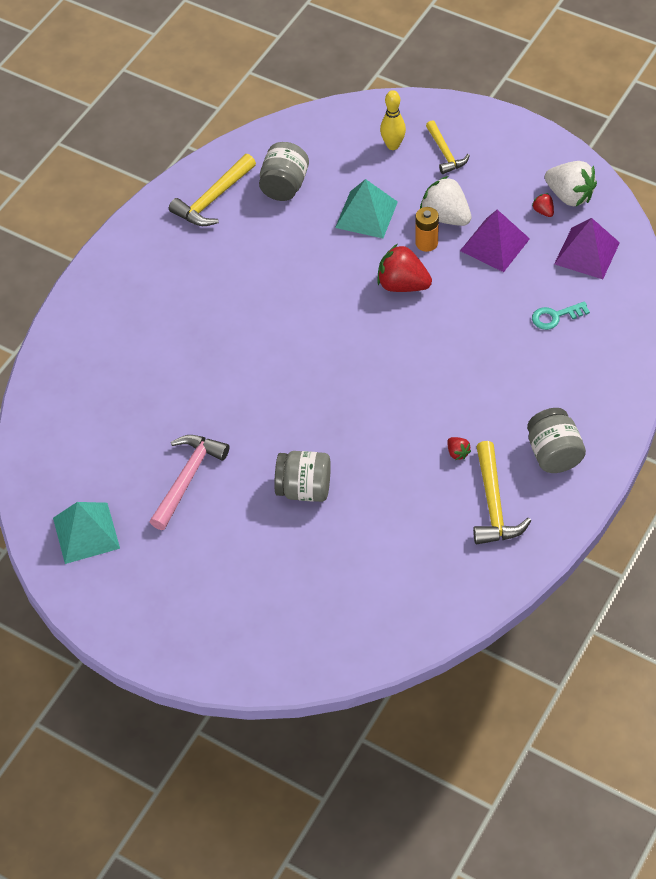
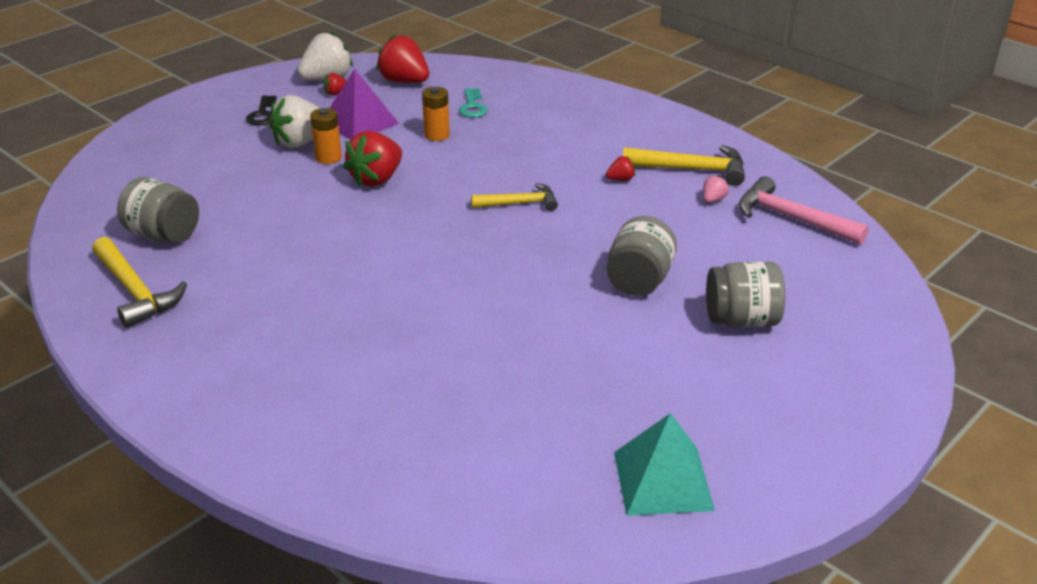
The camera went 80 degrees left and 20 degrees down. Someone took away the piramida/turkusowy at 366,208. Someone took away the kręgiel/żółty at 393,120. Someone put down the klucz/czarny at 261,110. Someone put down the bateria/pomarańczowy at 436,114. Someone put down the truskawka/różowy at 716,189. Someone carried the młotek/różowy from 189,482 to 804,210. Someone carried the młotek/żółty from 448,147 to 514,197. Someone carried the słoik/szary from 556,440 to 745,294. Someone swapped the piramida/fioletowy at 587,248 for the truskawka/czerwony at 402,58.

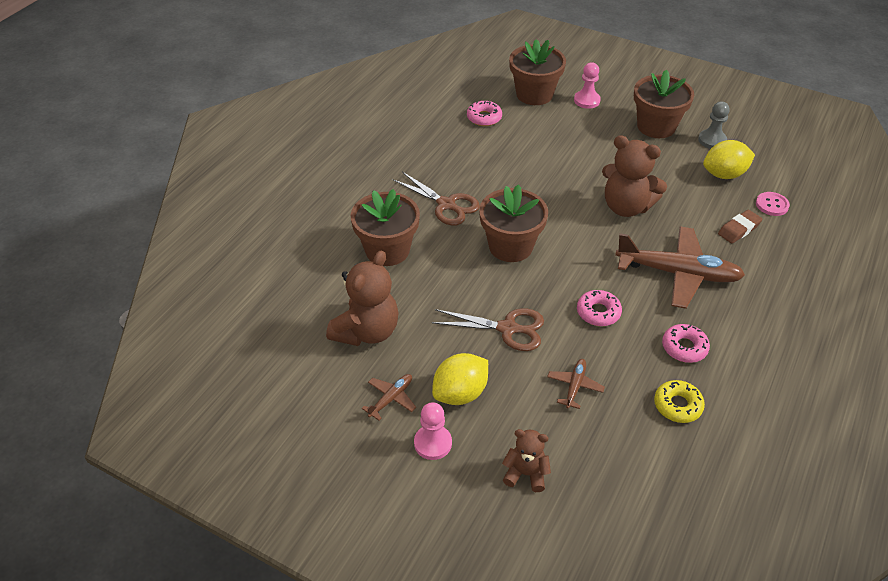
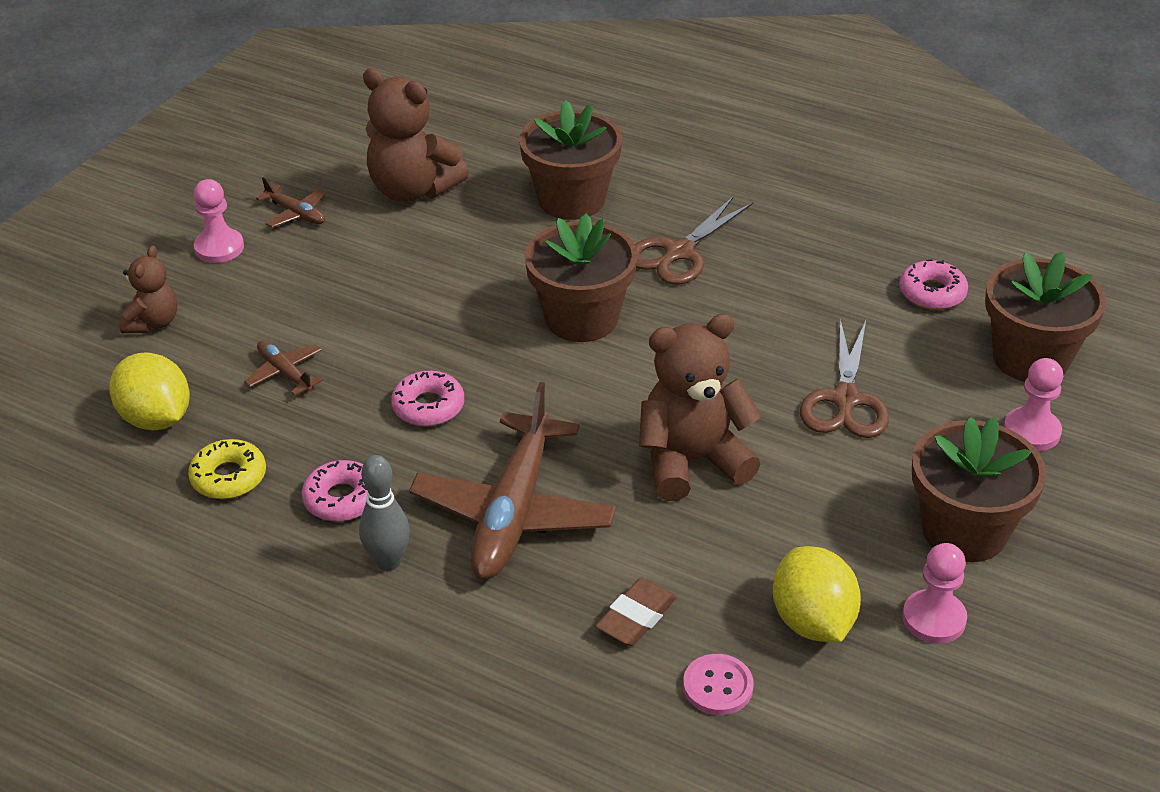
The camera went 90 degrees right and 5 degrees down. Someone put down the kręgiel/szary at 384,513. Someone carried the nożyczki/brązowy from 488,329 to 844,378. Someone carried the cytryna/żółty from 460,379 to 149,391. Someone repainted the pionek/szary at 714,125, which became the pionek/różowy at 934,593. Someone rotated the samolot/brązowy at 576,384 by 150 degrees counterclockwise. Someone rotated the miś/brązowy at 634,176 by 45 degrees clockwise. Someone rotated the gumka do mazania/brązowy at 740,226 by 75 degrees clockwise.

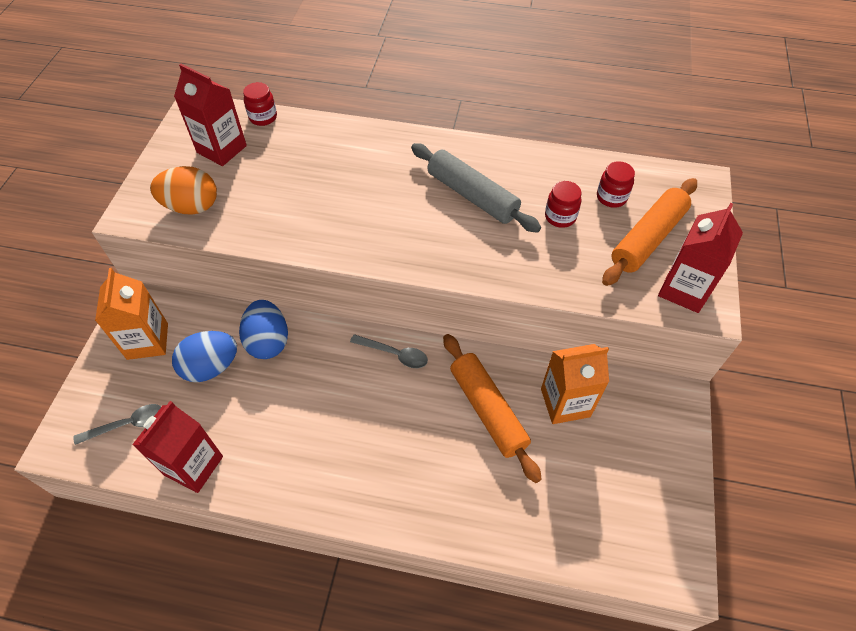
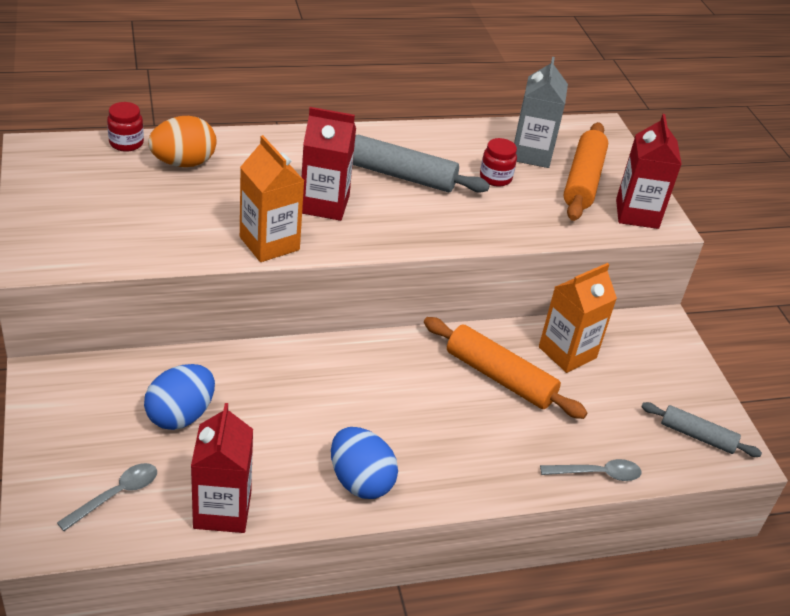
The camera went 30 degrees left and 15 degrees down. Someone put down the wałek do ciasta/szary at 701,429. Someone carried the karton mleka/pomarańczowy from 131,314 to 272,198. Someone carried the jajko/pomarańczowy from 183,190 to 182,141. Someone carried the karton mleka/czerwony from 210,115 to 329,164. Someone carried the jajko/niebieski from 263,329 to 364,463. Someone carried the łyżka/szary from 389,351 to 590,470. Someone swapped the słoik/czerwony at 616,184 for the karton mleka/szary at 541,112.

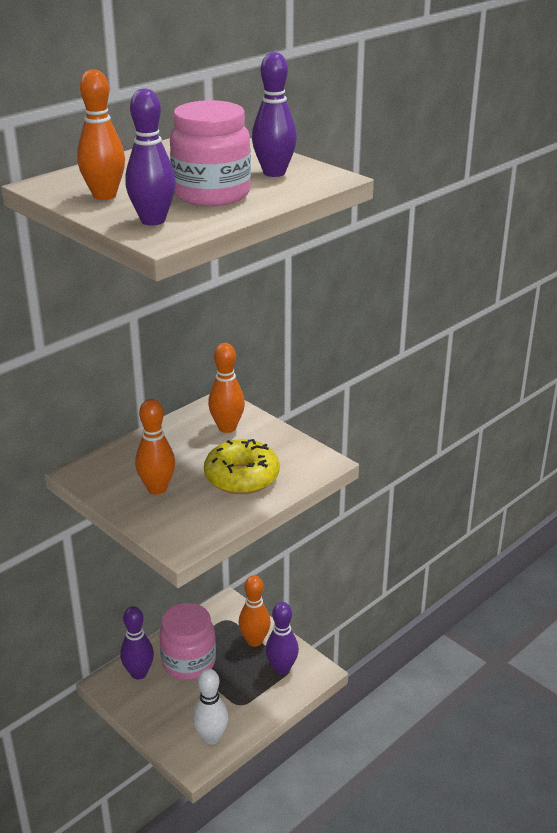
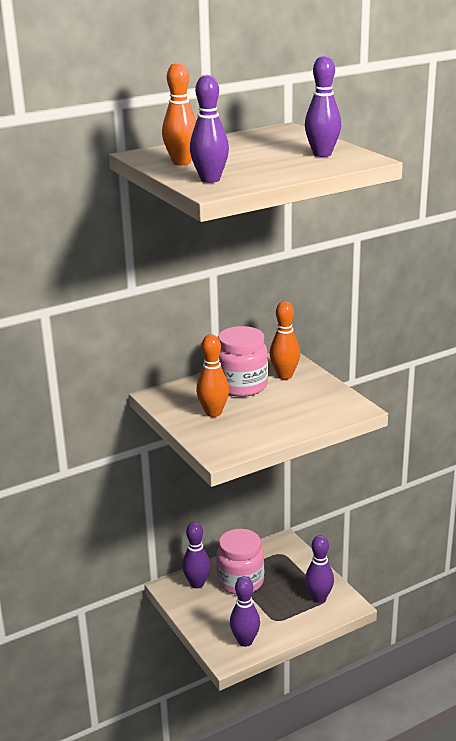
The camera went 15 degrees right and 5 degrees down. Someone took away the donut/żółty at 241,466. Someone took away the kręgiel/pomarańczowy at 255,611. Someone carried the słoik/różowy from 210,153 to 243,361. Someone repainted the kręgiel/biały at 210,706, which became the kręgiel/fioletowy at 245,611.

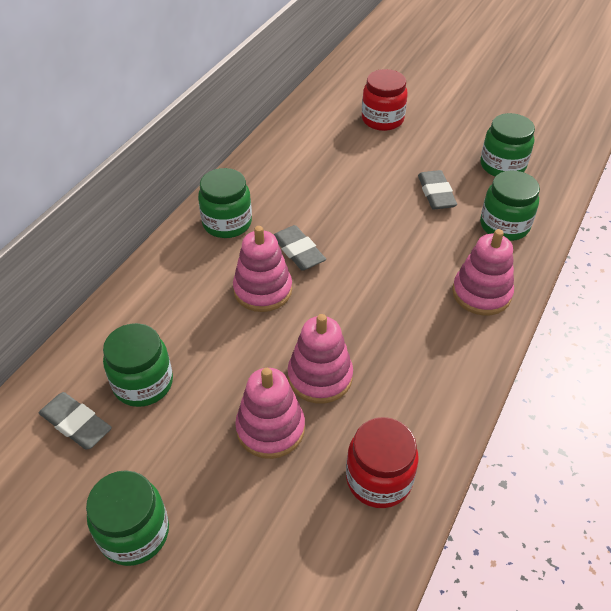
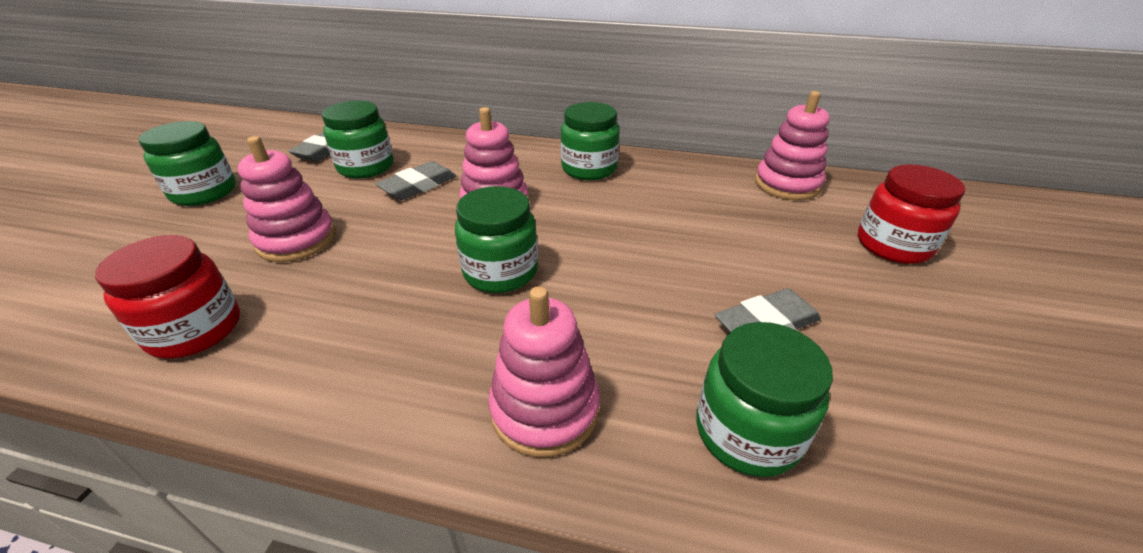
The camera went 75 degrees right and 10 degrees down. Someone carried the gumka do mazania/szary from 300,248 to 415,180. Someone carried the zabawka nakładanka/różowy from 320,359 to 792,145. Someone carried the słoik/zielony from 507,145 to 496,239.

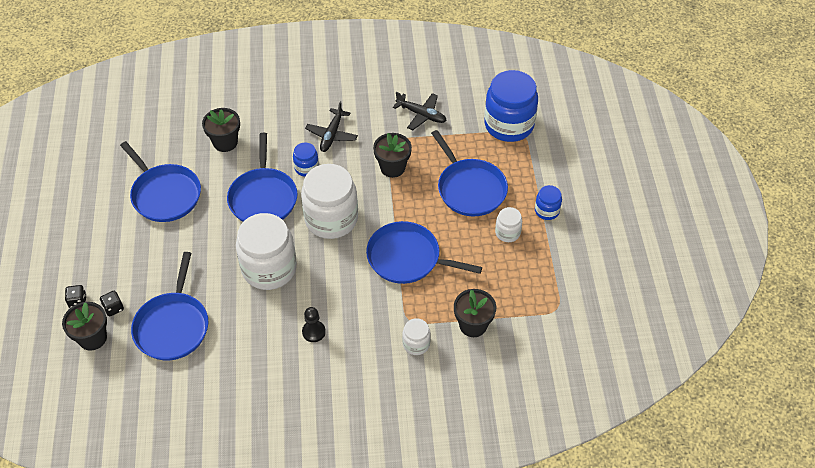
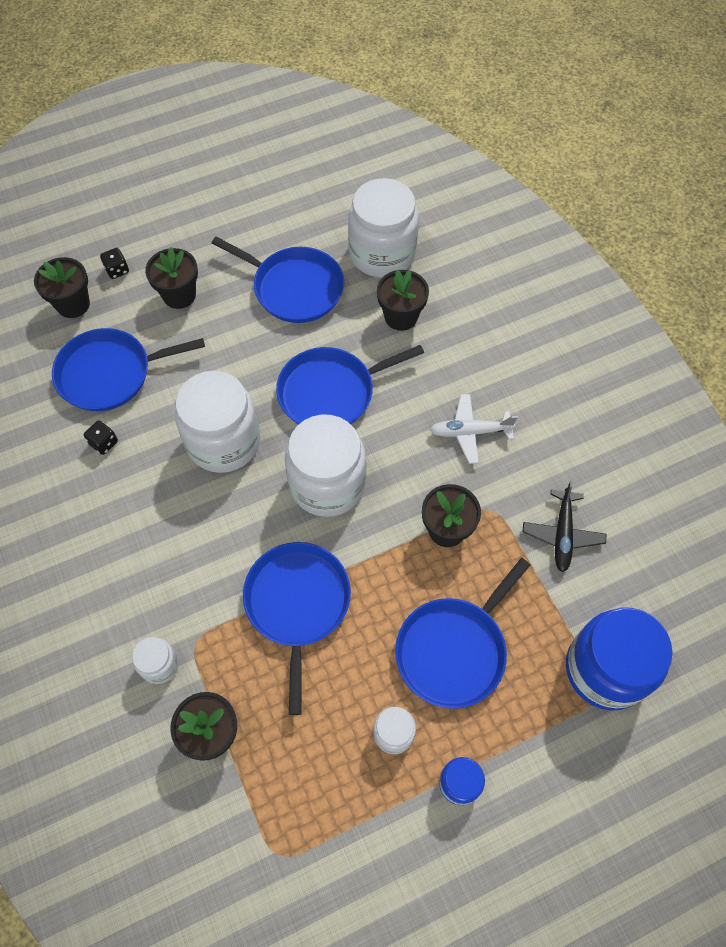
The camera went 70 degrees right and 10 degrees up. Someone took away the słoik/niebieski at 306,160. Someone took away the pionek/czarny at 314,324. Someone put down the doniczka/czarny at 171,278. Someone put down the słoik/biały at 383,228. Someone carried the kostka do gry/czarny from 112,303 to 101,438. Someone repainted the samolot/czarny at 331,126, which became the samolot/biały at 474,429. Someone rotated the patelnia/niebieski at 160,181 by 90 degrees counterclockwise.

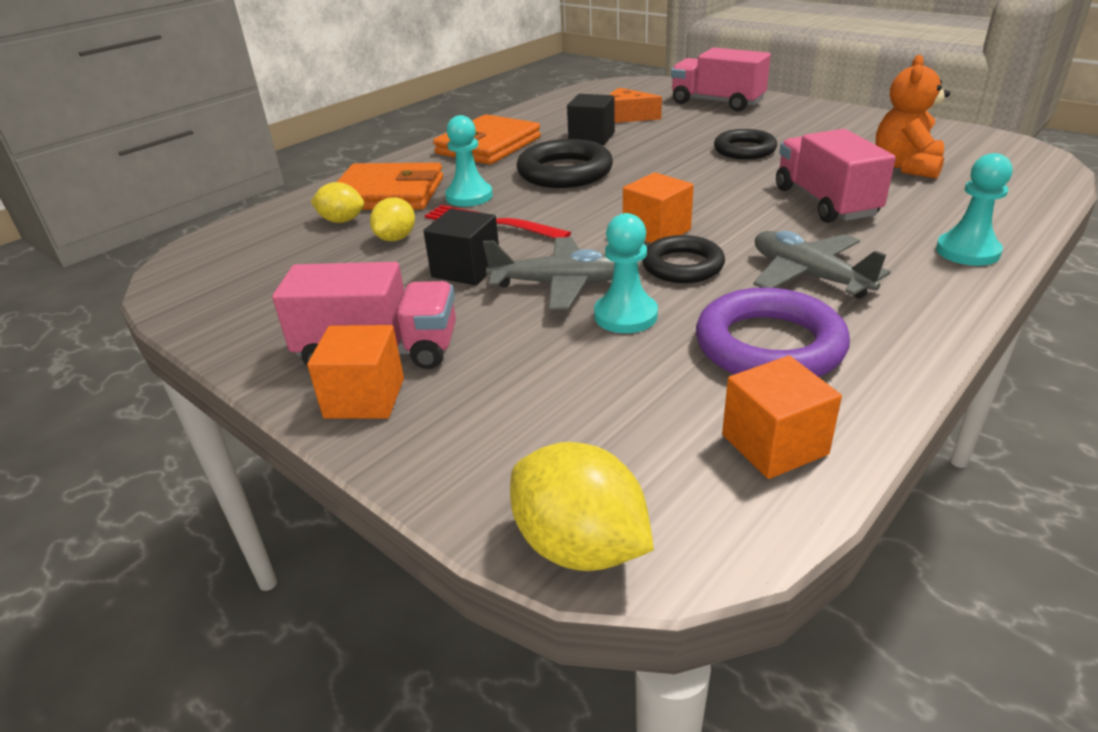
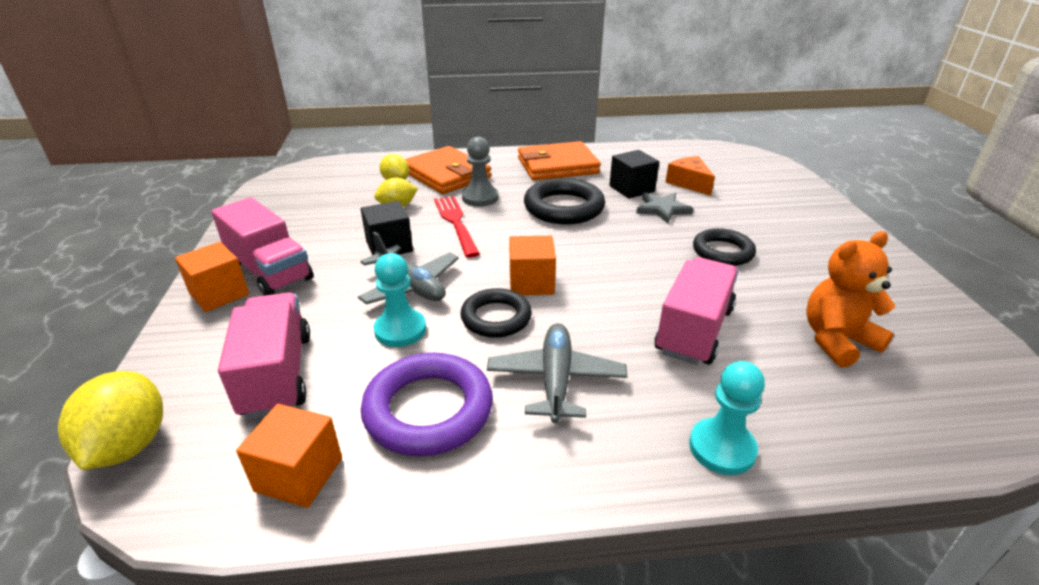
The camera went 40 degrees right and 0 degrees up. Someone put down the gwiazda/szary at 664,208. Someone carried the ciężarówka/różowy from 721,79 to 264,355. Someone repainted the pionek/turkusowy at 469,161, which became the pionek/szary at 480,172.

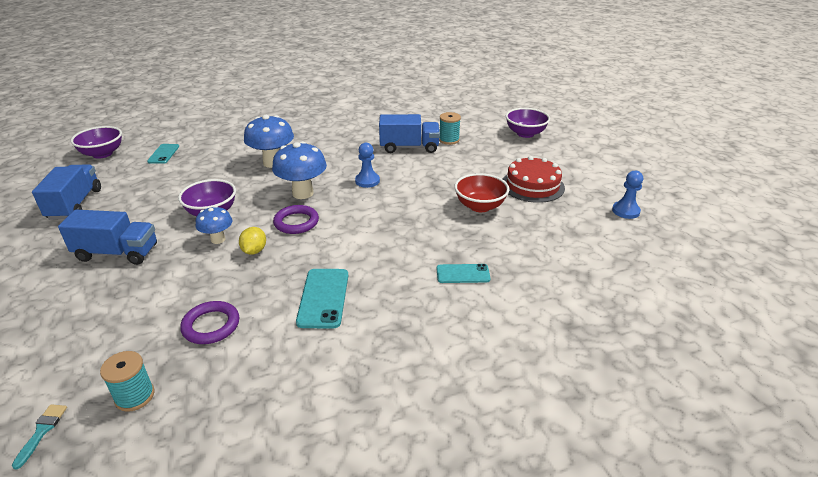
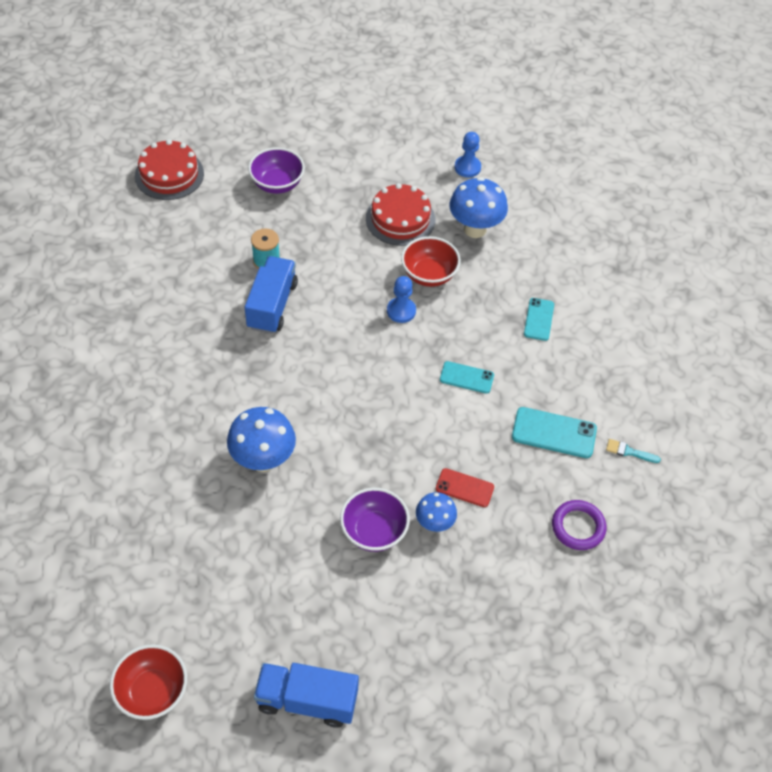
The camera went 80 degrees left and 20 degrees up. Someone took away the ciężarówka/niebieski at 107,237. Someone took away the szpulka/turkusowy at 127,381. Someone took away the pierścień/fioletowy at 296,219. Someone put down the tort/czerwony at 169,169. Someone carried the pędzel/turkusowy from 39,436 to 633,451. Someone carried the telefon/turkusowy from 163,154 to 467,377. Someone carried the grzyb/niebieski from 299,170 to 479,207. Someone carried the pionek/niebieski from 367,165 to 401,299. Someone swapped the cytryna/żółty at 252,241 for the telefon/czerwony at 465,487. Someone repainted the miska/fioletowy at 96,142, which became the miska/czerwony at 148,682.

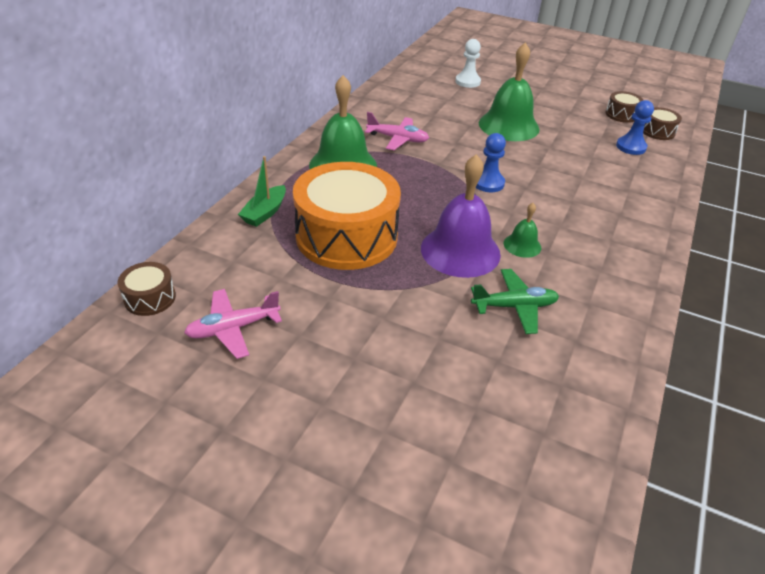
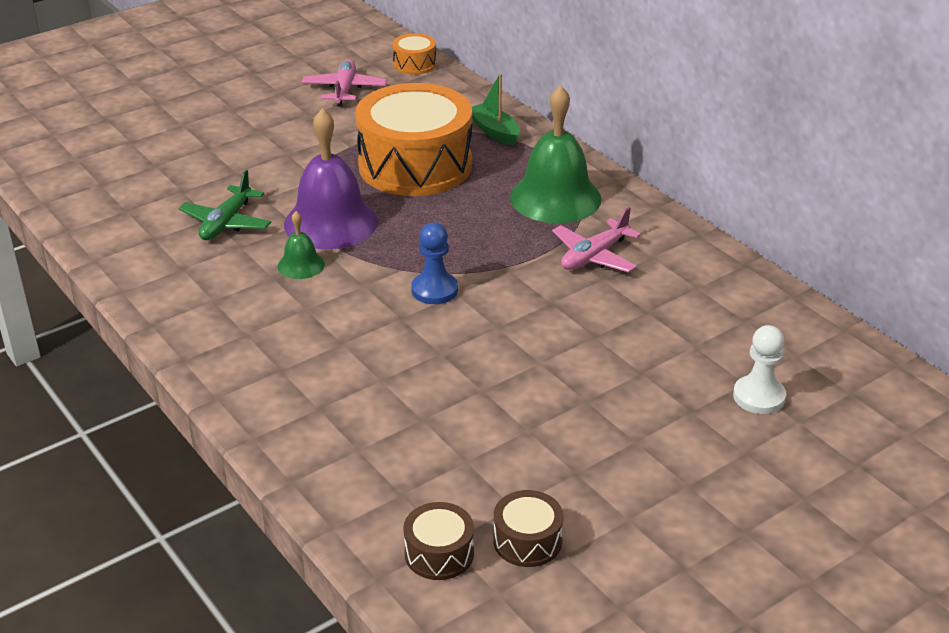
The camera went 120 degrees right and 5 degrees down. Someone took away the dzwonek/zielony at 509,91. Someone took away the pionek/niebieski at 635,127. Someone repainted the bęben/brązowy at 147,289, which became the bęben/pomarańczowy at 415,54.

